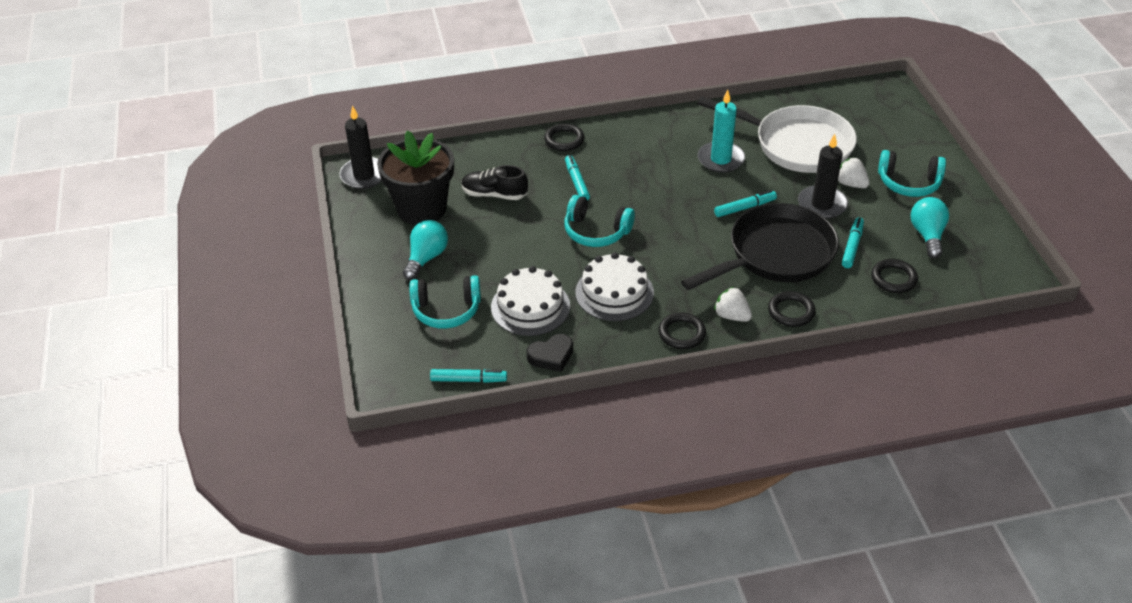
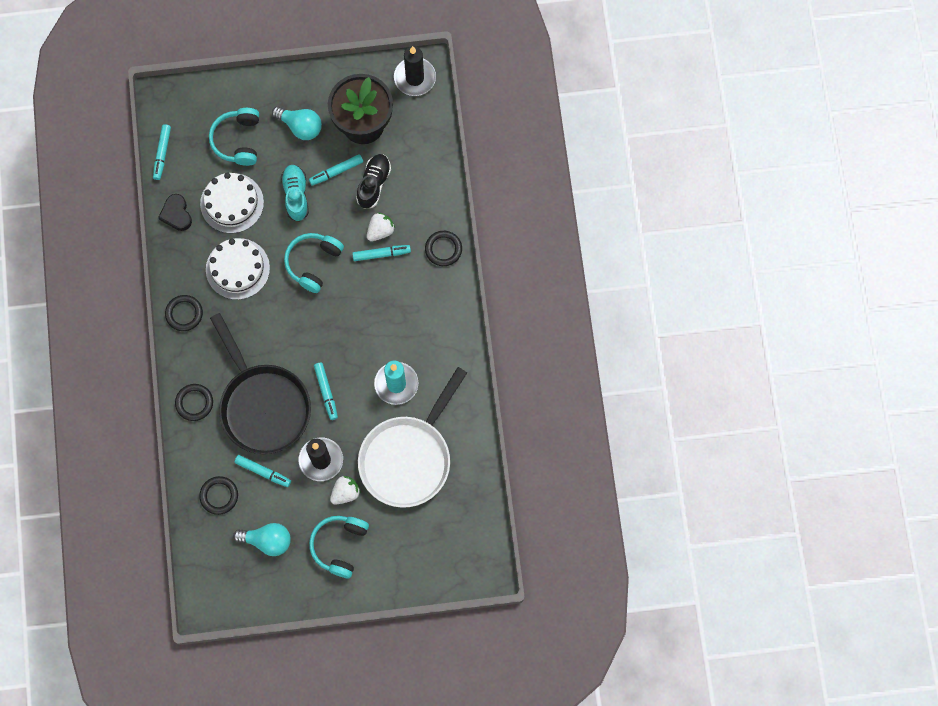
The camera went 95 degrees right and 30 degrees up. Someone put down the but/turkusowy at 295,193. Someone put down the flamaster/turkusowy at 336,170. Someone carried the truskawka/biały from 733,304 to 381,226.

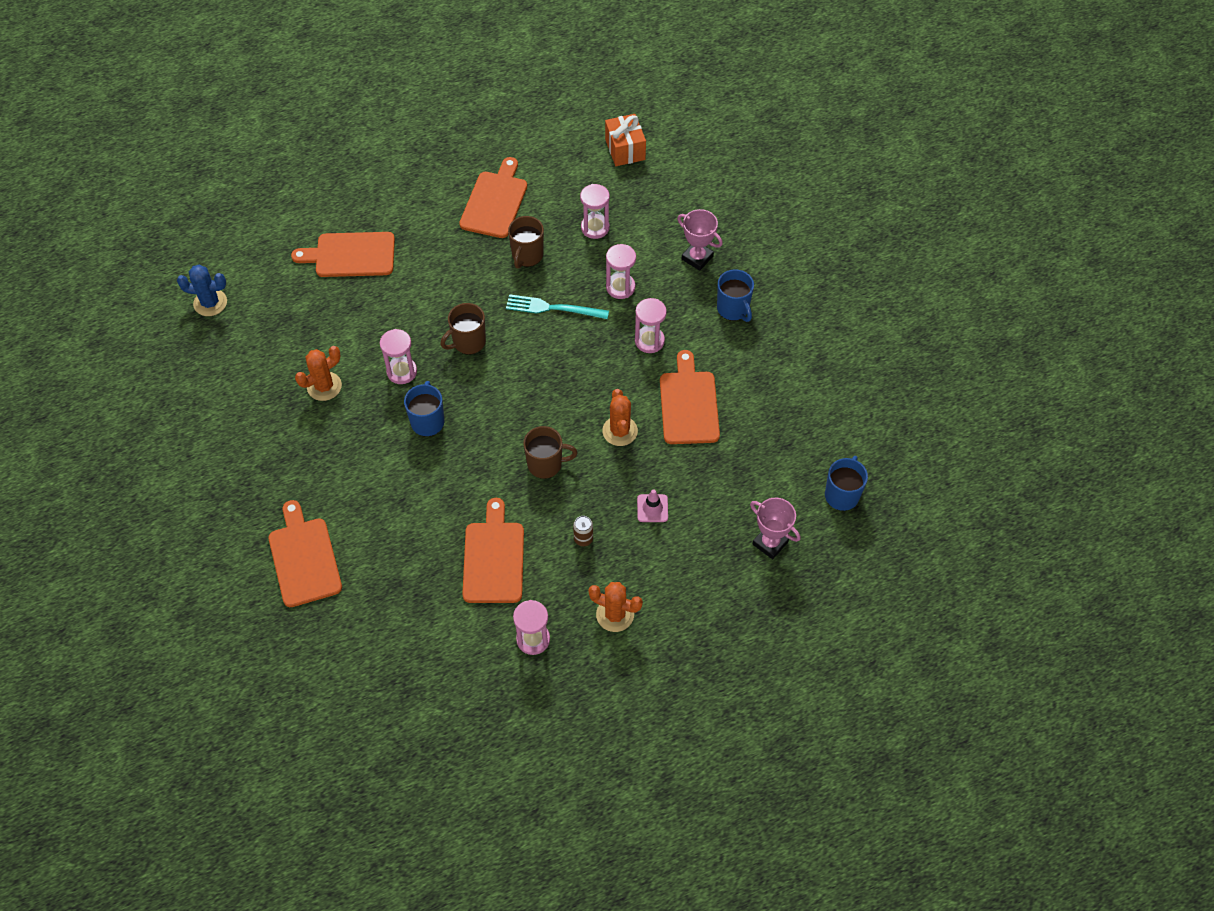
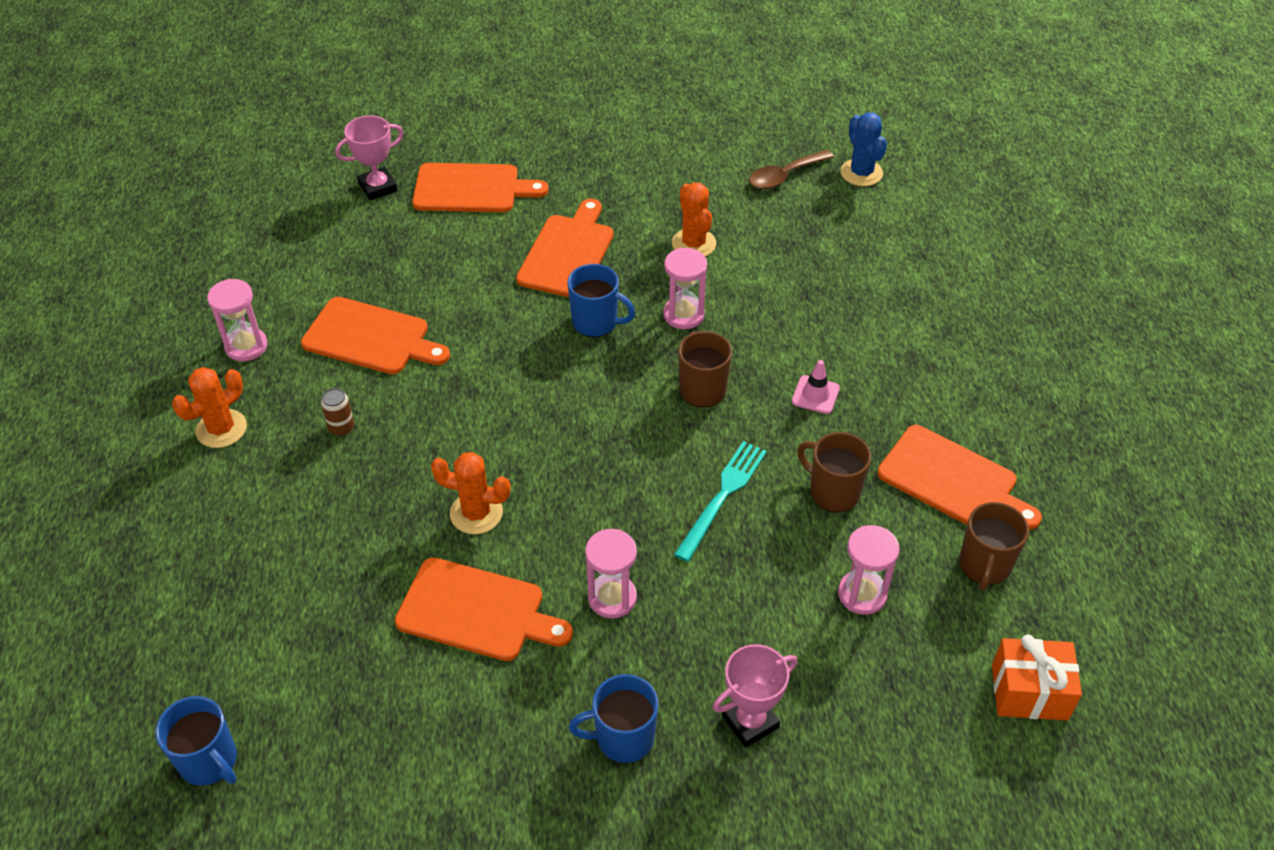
The camera went 110 degrees right and 10 degrees down. Someone took away the klepsydra/różowy at 621,271. Someone put down the łyżka/brązowy at 791,169. Someone carried the deska do krojenia/pomarańczowy from 343,254 to 564,248. Someone carried the kubek/brązowy from 550,452 to 994,546. Someone carried the pachołek/różowy from 652,505 to 816,387. Someone carried the puchar/różowy from 775,528 to 369,157. Someone rotated the kaktus/niebieski at 202,290 by 45 degrees counterclockwise.

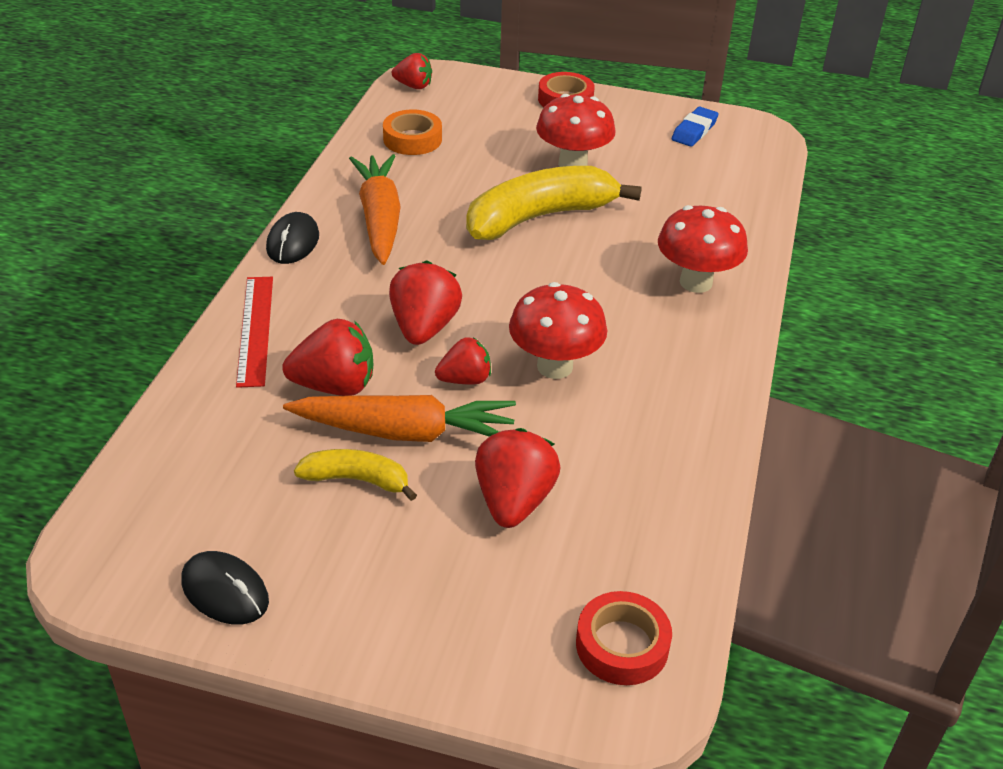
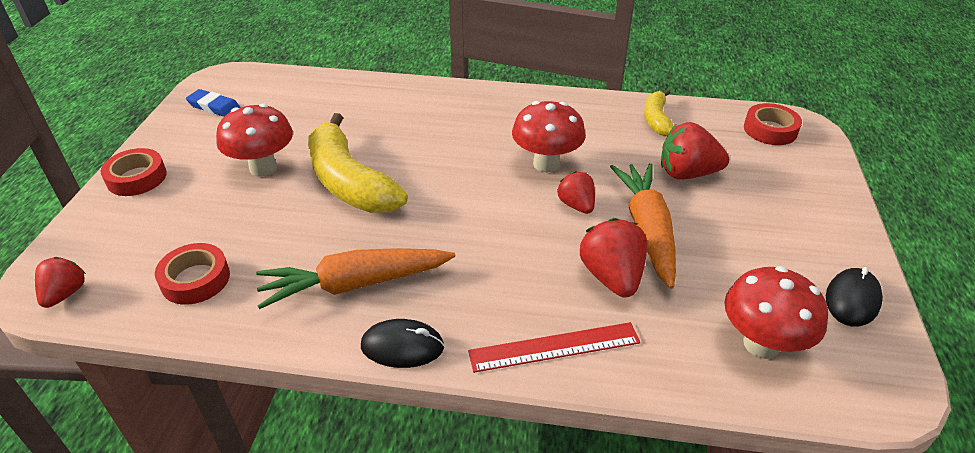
The camera went 95 degrees left and 0 degrees up. Someone took away the truskawka/czerwony at 425,302. Someone carried the banan/żółty from 355,475 to 658,112. Someone carried the grzyb/czerwony from 703,249 to 776,312. Someone repainted the taśma klejąca/pomarańczowy at 412,132, which became the taśma klejąca/czerwony at 192,274.

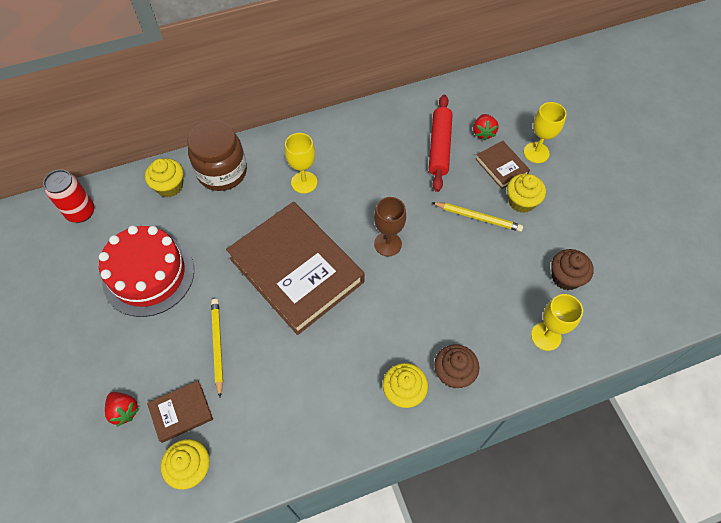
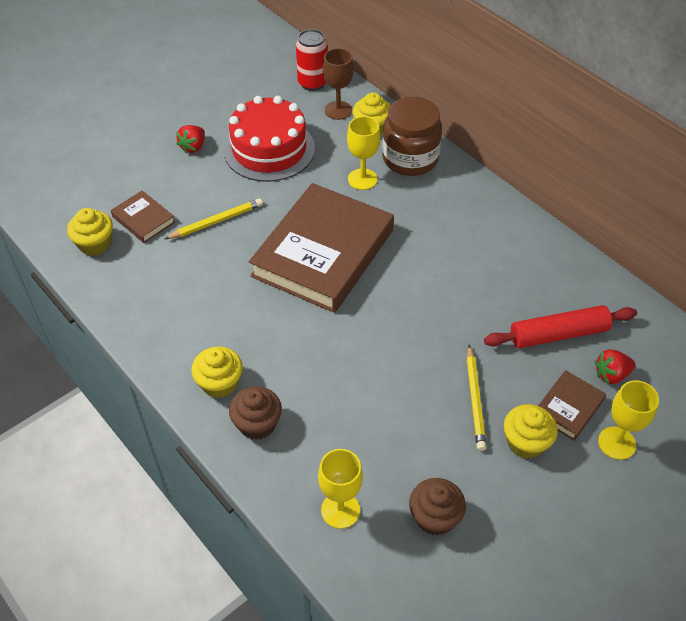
The camera went 70 degrees right and 10 degrees down. Someone carried the truskawka/czerwony from 122,409 to 190,139. Someone carried the kielich/żółty from 301,163 to 363,153. Someone carried the kielich/brązowy from 390,226 to 338,84.

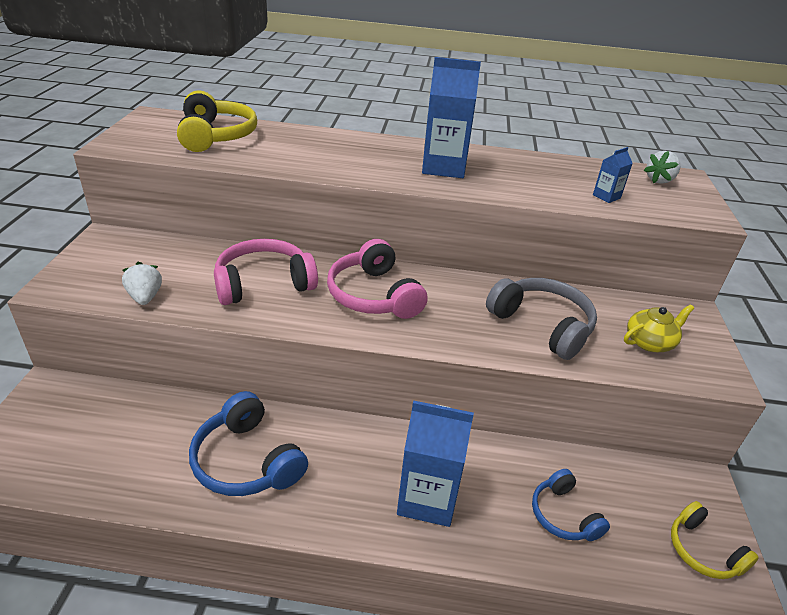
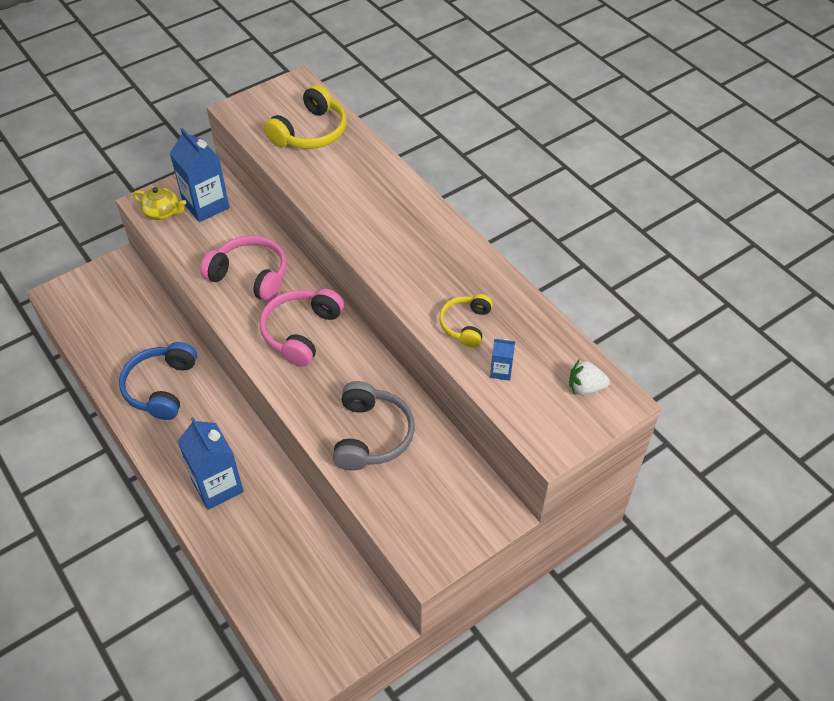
The camera went 50 degrees right and 15 degrees up. Someone took away the truskawka/biały at 142,283. Someone took away the słuchawki/niebieski at 571,505. Someone carried the karton mleka/niebieski from 451,117 to 199,175. Someone carried the imbryk/żółty from 659,328 to 159,203. Someone carried the słuchawki/żółty from 715,540 to 466,320.

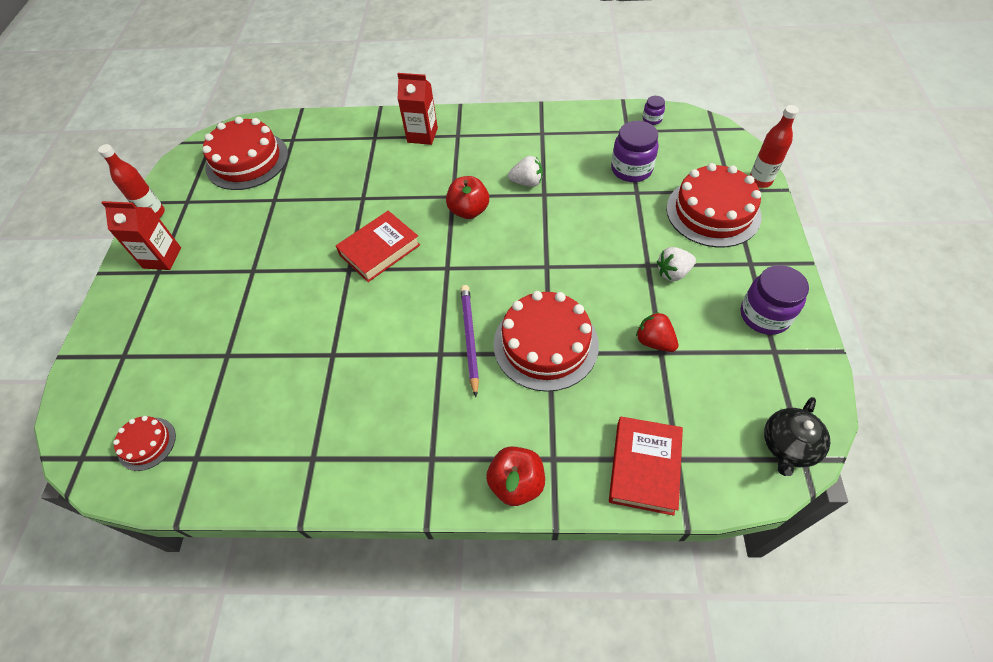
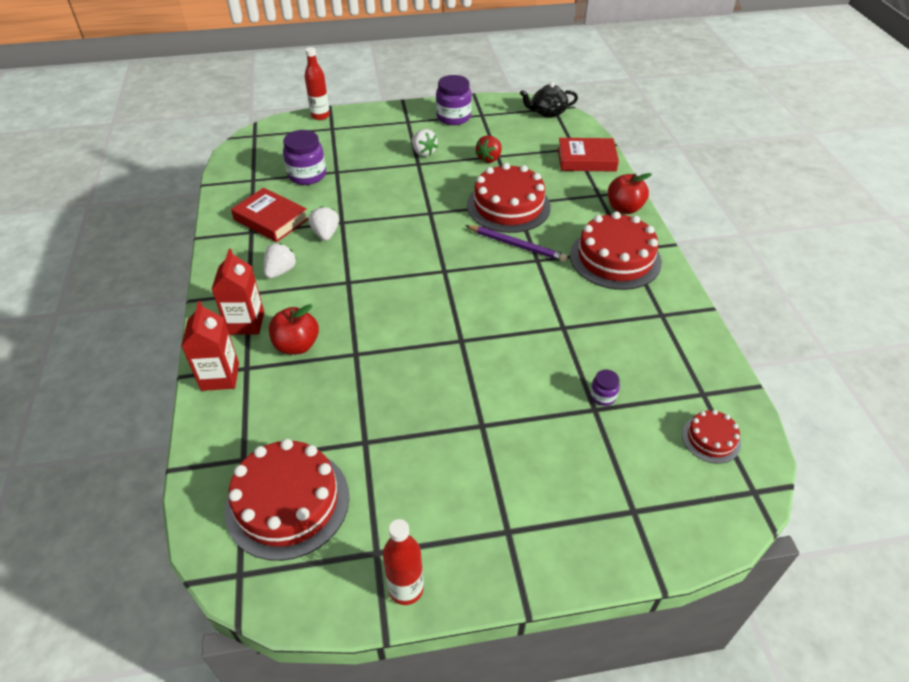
The camera went 105 degrees left and 10 degrees down. Someone put down the truskawka/biały at 280,260. Someone carried the karton mleka/czerwony from 141,235 to 210,346. Someone carried the książka/czerwony from 378,246 to 269,215. Someone carried the jabłko/czerwony from 467,197 to 294,329. Someone carried the słoik/fioletowy from 654,110 to 605,388. Someone carried the tort/czerwony from 714,205 to 616,251. Someone rotated the ołówek/fioletowy at 470,341 by 135 degrees counterclockwise. Someone rotated the imbryk/czarny at 797,436 by 150 degrees clockwise.

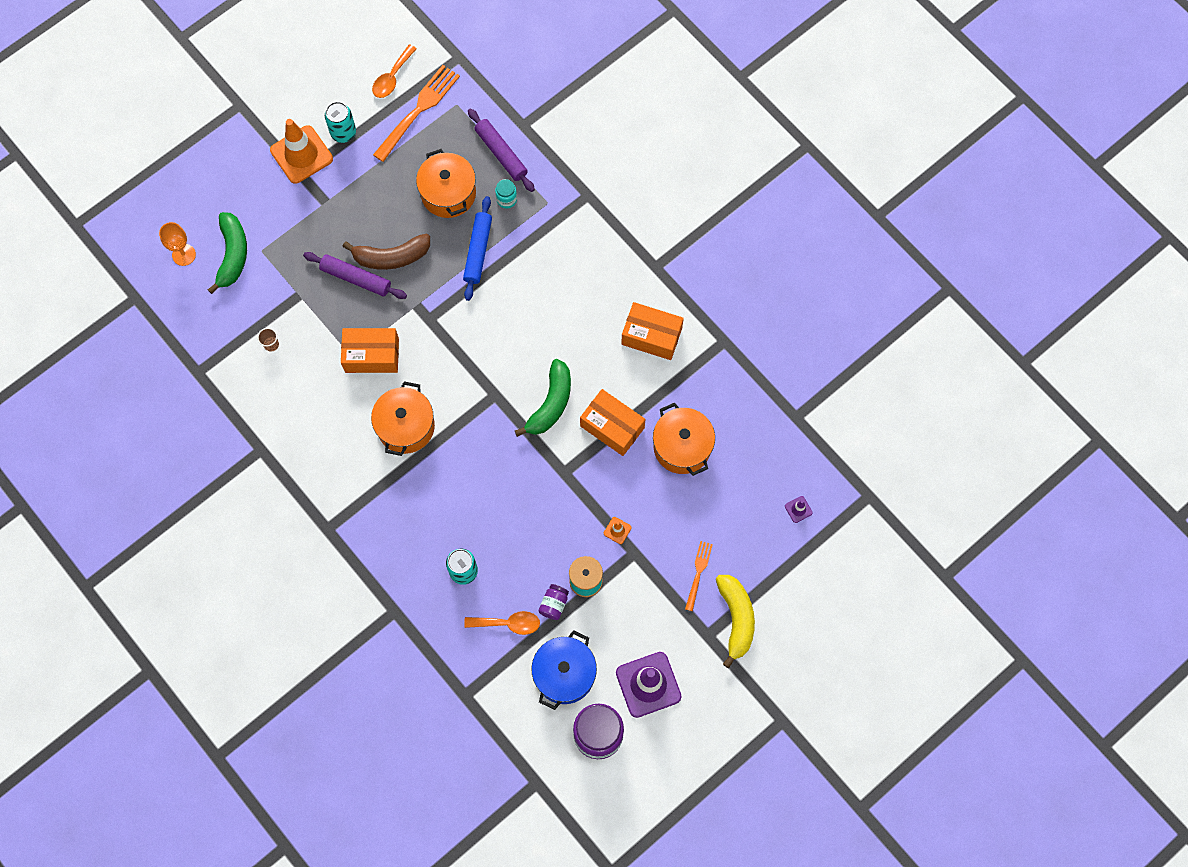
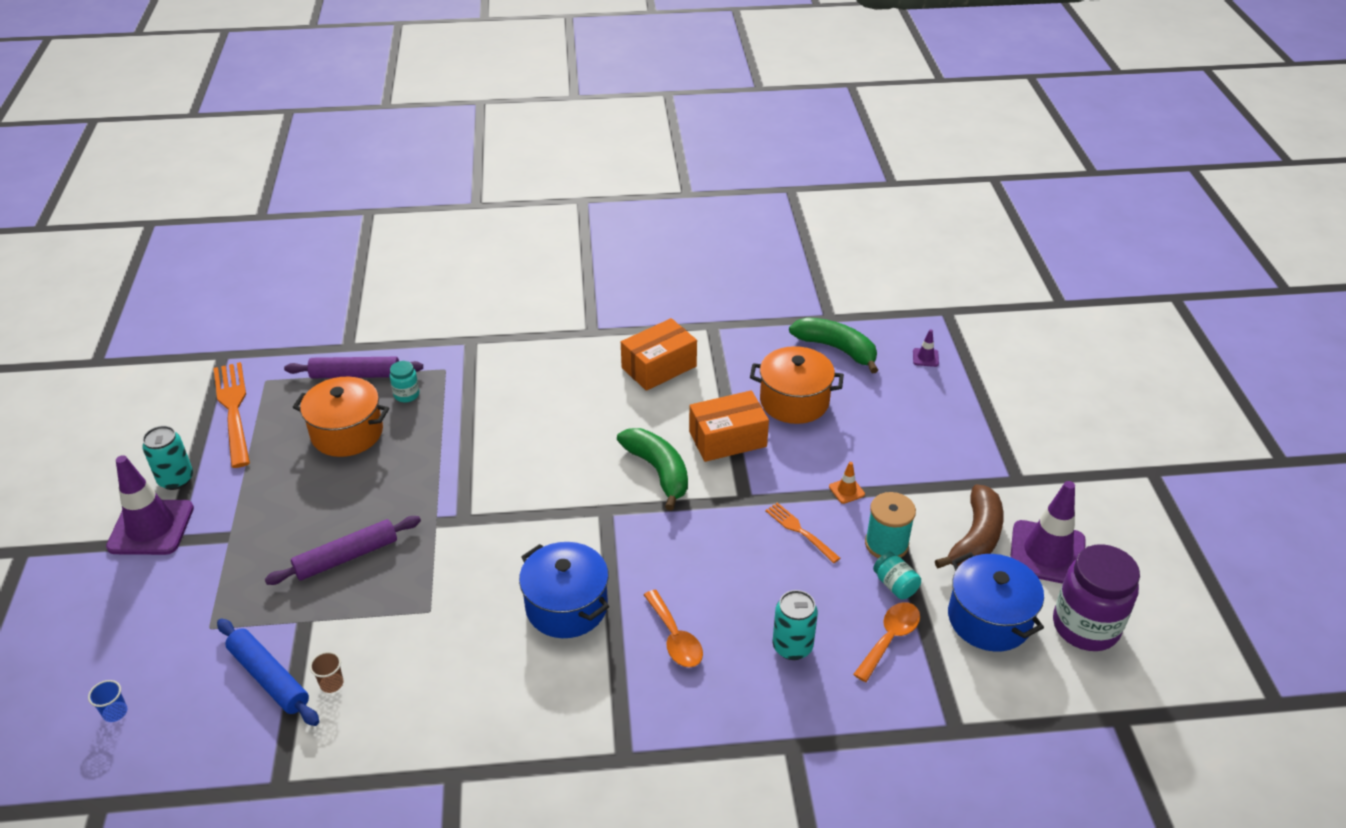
The camera went 55 degrees left and 30 degrees down. Someone took away the pudełko/pomarańczowy at 370,350. Someone took away the banan/żółty at 735,621. Someone carried the banan/zielony from 227,253 to 833,345. Someone carried the banan/brązowy from 386,251 to 969,526. Someone carried the łyżka/pomarańczowy from 394,71 to 673,629. Someone carried the wałek do ciasta/niebieski from 477,248 to 268,672. Someone carried the widelec/pomarańczowy from 699,576 to 802,532. Someone swapped the kielich/pomarańczowy at 177,244 for the szklanka/niebieski at 107,701. Someone repainted the pachołek/pomarańczowy at 301,151, which became the pachołek/fioletowy at 150,505. Someone repainted the garnek/pomarańczowy at 403,418, which became the garnek/niebieski at 564,590. Someone repainted the słoik/fioletowy at 554,602, which became the słoik/turkusowy at 897,575.

